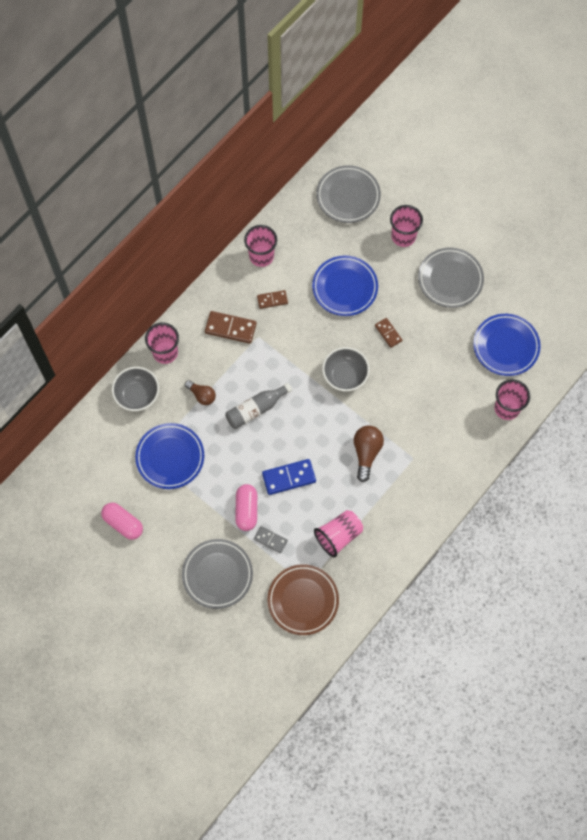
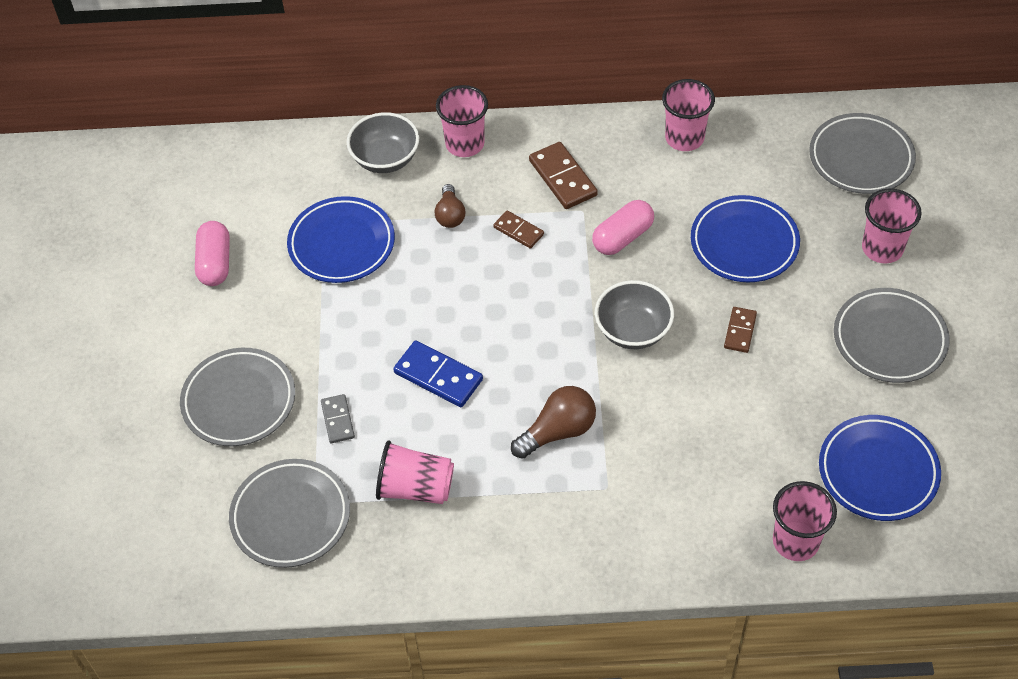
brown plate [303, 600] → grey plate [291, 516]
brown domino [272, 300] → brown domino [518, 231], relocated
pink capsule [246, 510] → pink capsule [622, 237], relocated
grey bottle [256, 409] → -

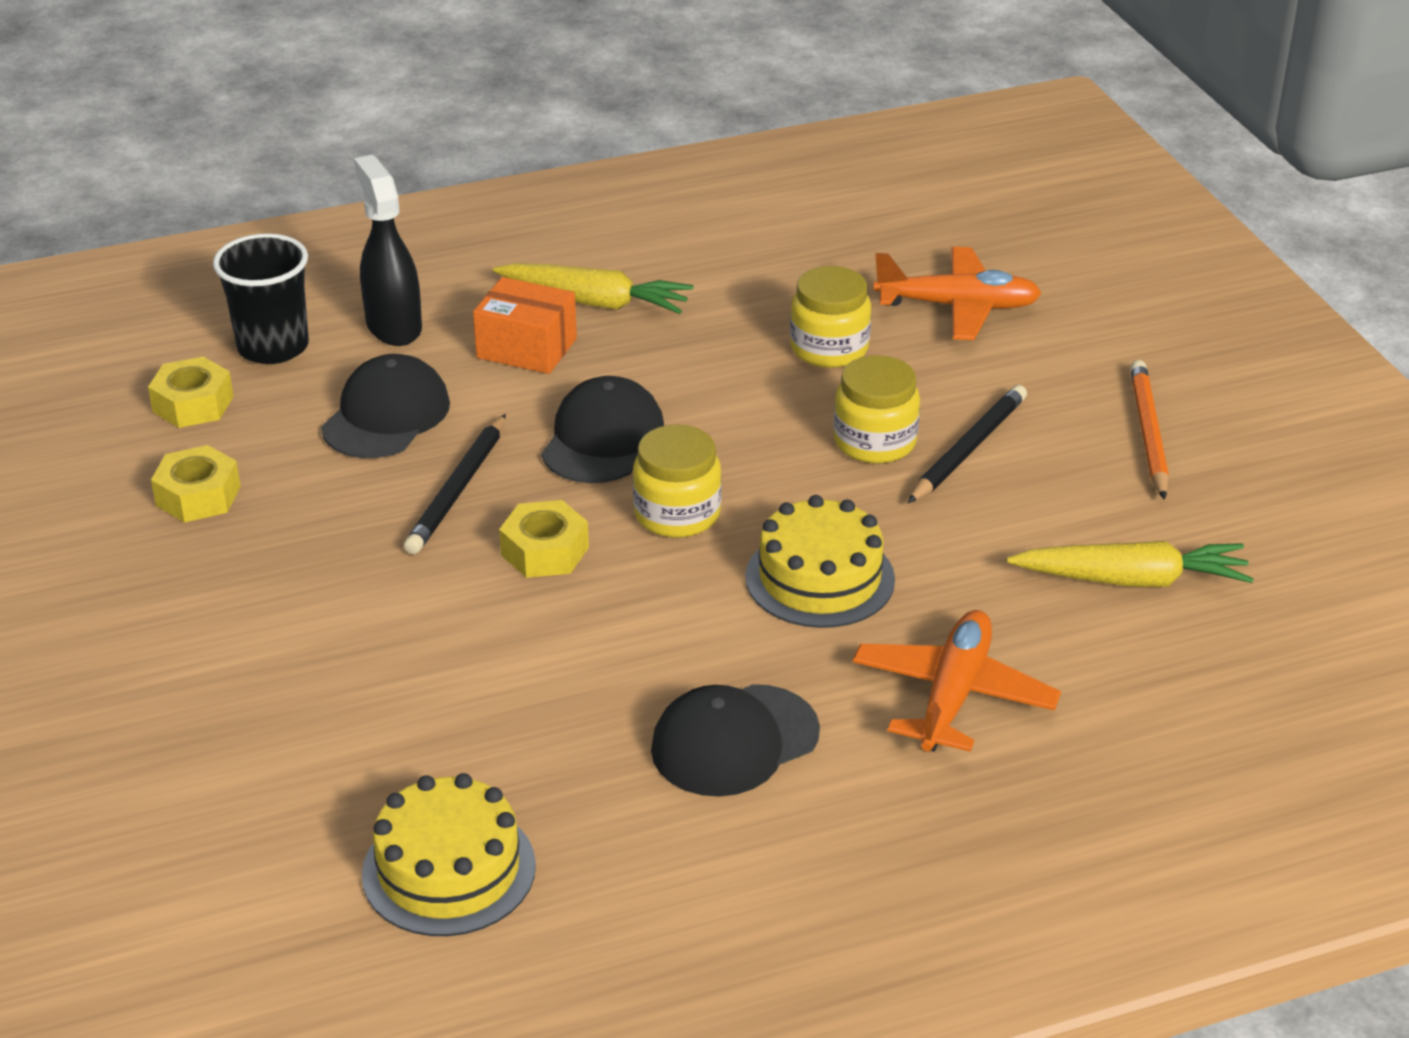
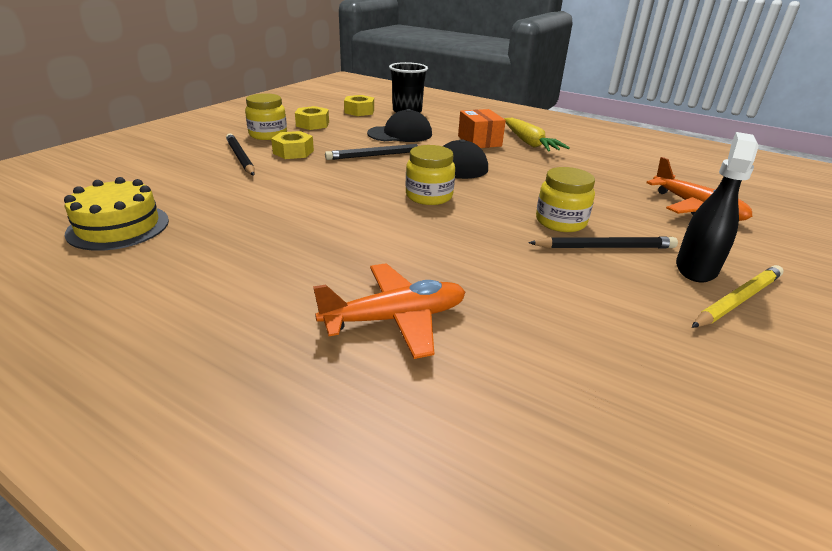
- → black pencil [240, 157]
yellow jar [829, 348] → yellow jar [268, 135], relocated
yellow nut [545, 551] → yellow nut [293, 152], relocated
black spray bottle [393, 326] → black spray bottle [696, 268], relocated
orange pencil [1149, 433] → yellow pencil [738, 300]
black cap [734, 741] → -
yellow cake [820, 578] → -
yellow carrot [1131, 580] → -

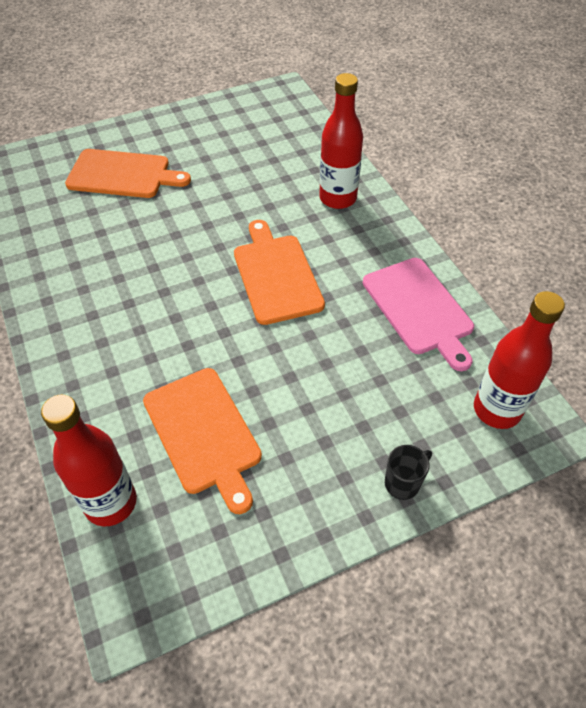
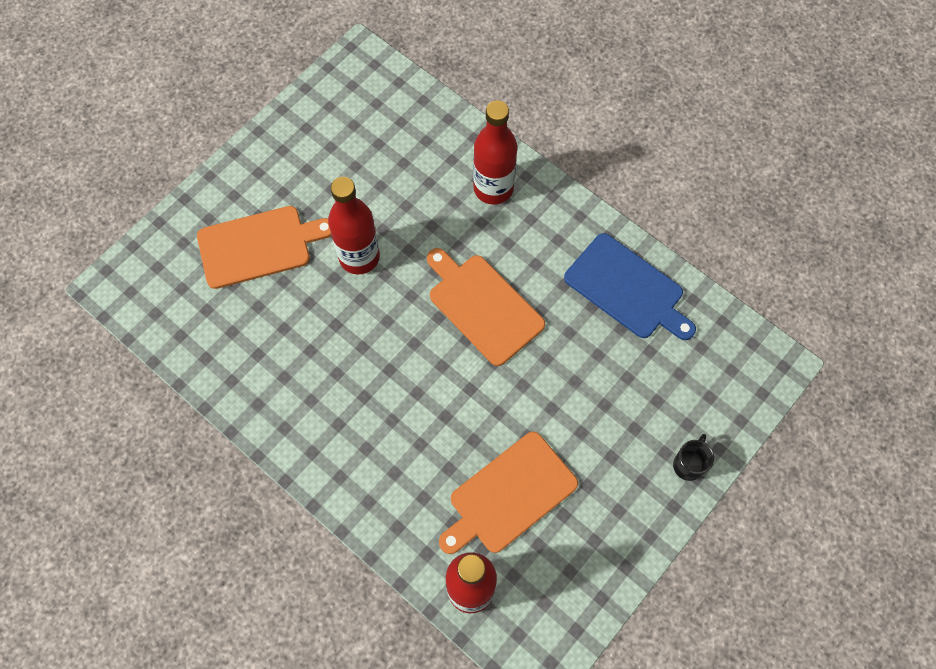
red bottle [497, 410] → red bottle [359, 257], relocated
orange cutting board [203, 433] → orange cutting board [509, 495], 105 degrees clockwise
pink cutting board [419, 309] → blue cutting board [627, 289]

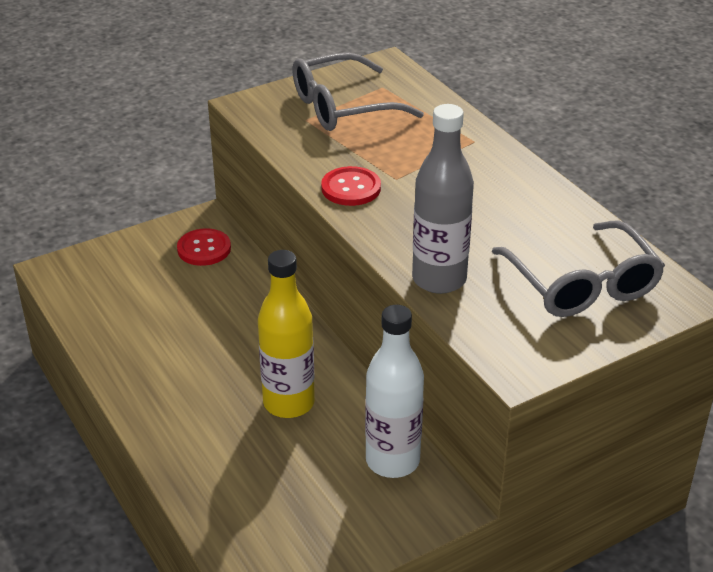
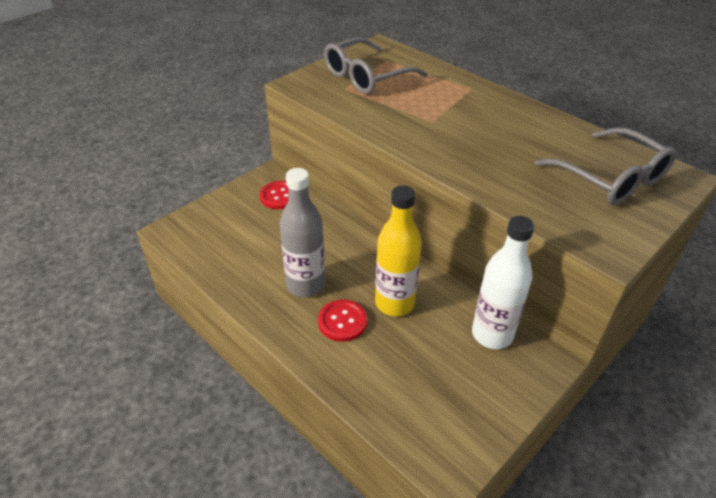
grey bottle [439, 279] → grey bottle [305, 285], relocated
red button [351, 188] → red button [342, 321], relocated

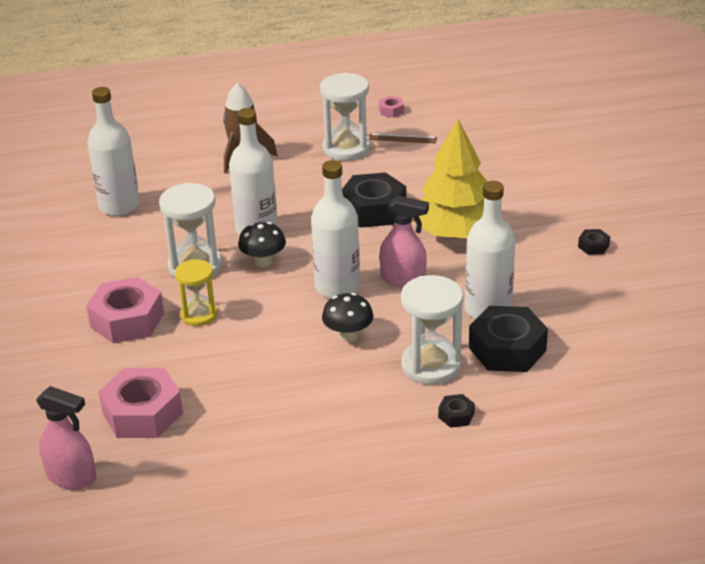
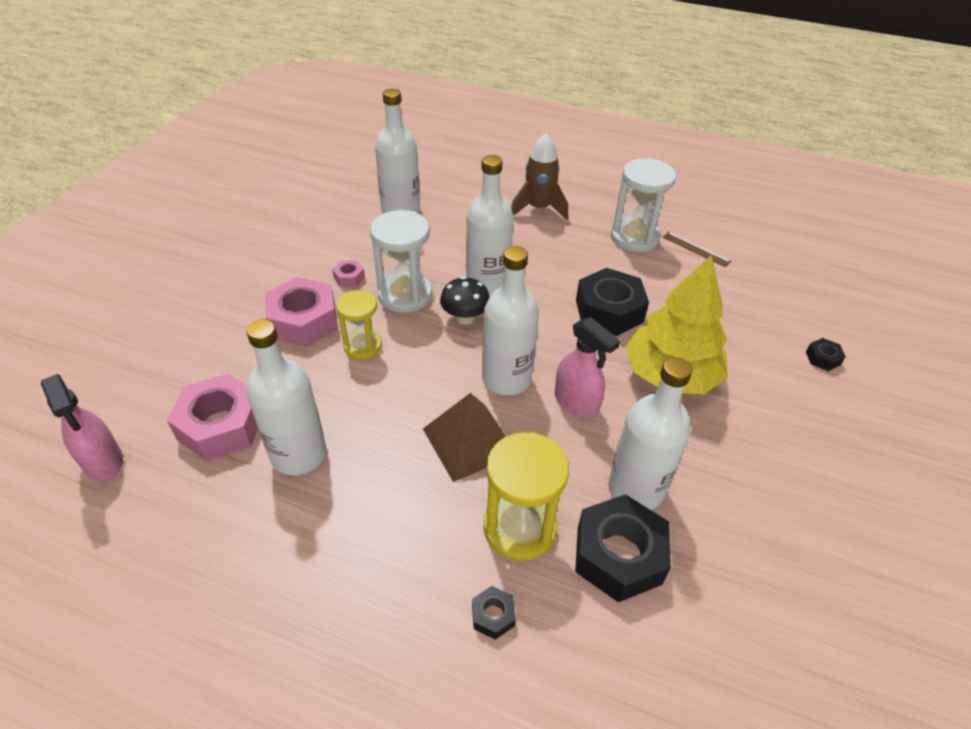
- → white bottle [298, 454]
pink nut [391, 111] → pink nut [349, 277], relocated
black mushroom [348, 335] → brown pyramid [469, 441]
white hourglass [431, 365] → yellow hourglass [519, 528]
black nut [593, 246] → black nut [822, 358], relocated

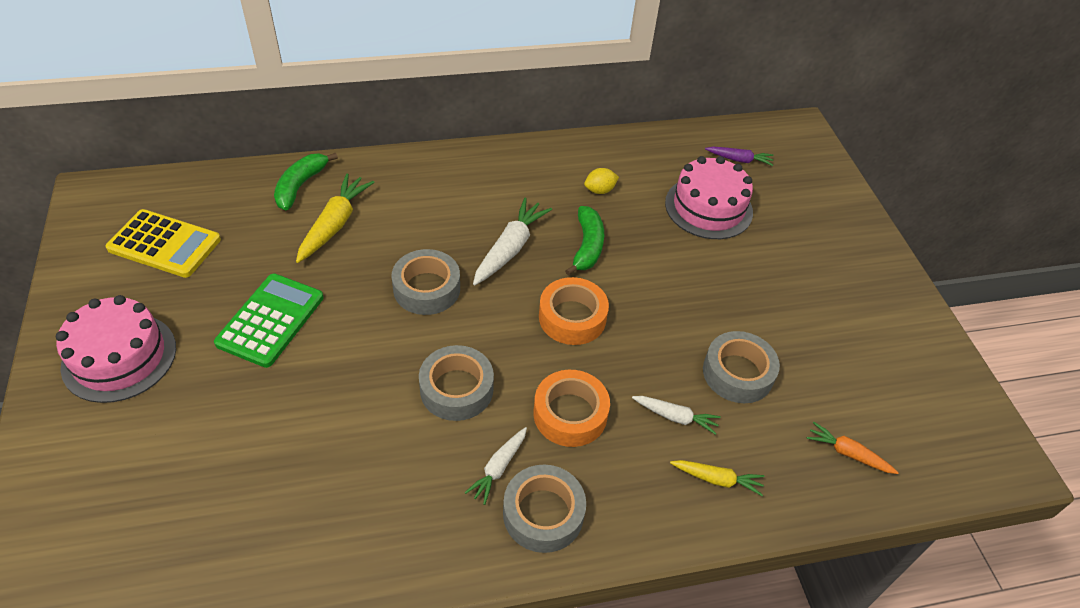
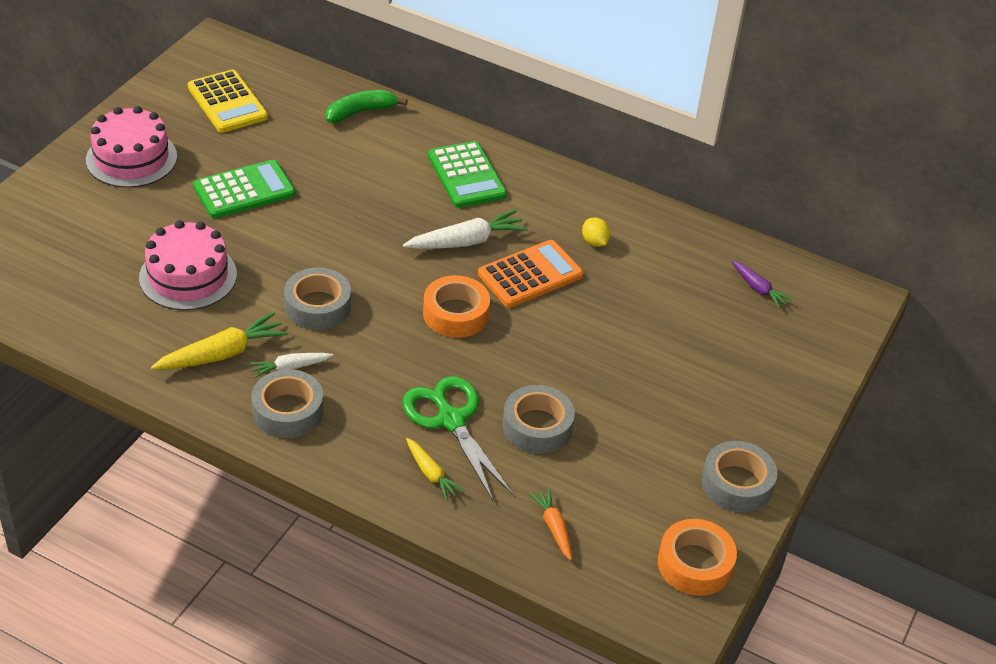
pink cake [708, 207] → pink cake [188, 276], relocated
yellow carrot [334, 224] → yellow carrot [222, 354], relocated
white carrot [675, 417] → green scissors [451, 420]
- → green calculator [466, 175]
green banana [587, 246] → orange calculator [530, 275]
yellow lemon [600, 190] → yellow lemon [594, 242], 45 degrees clockwise
orange tape [570, 414] → orange tape [695, 564], relocated
grey tape [427, 288] → grey tape [737, 483], relocated

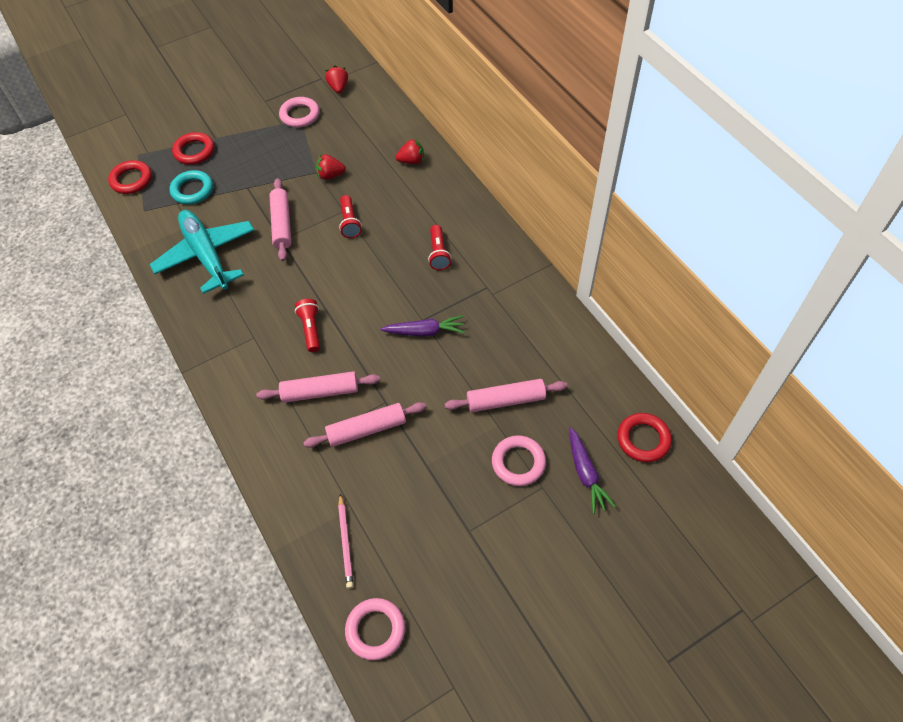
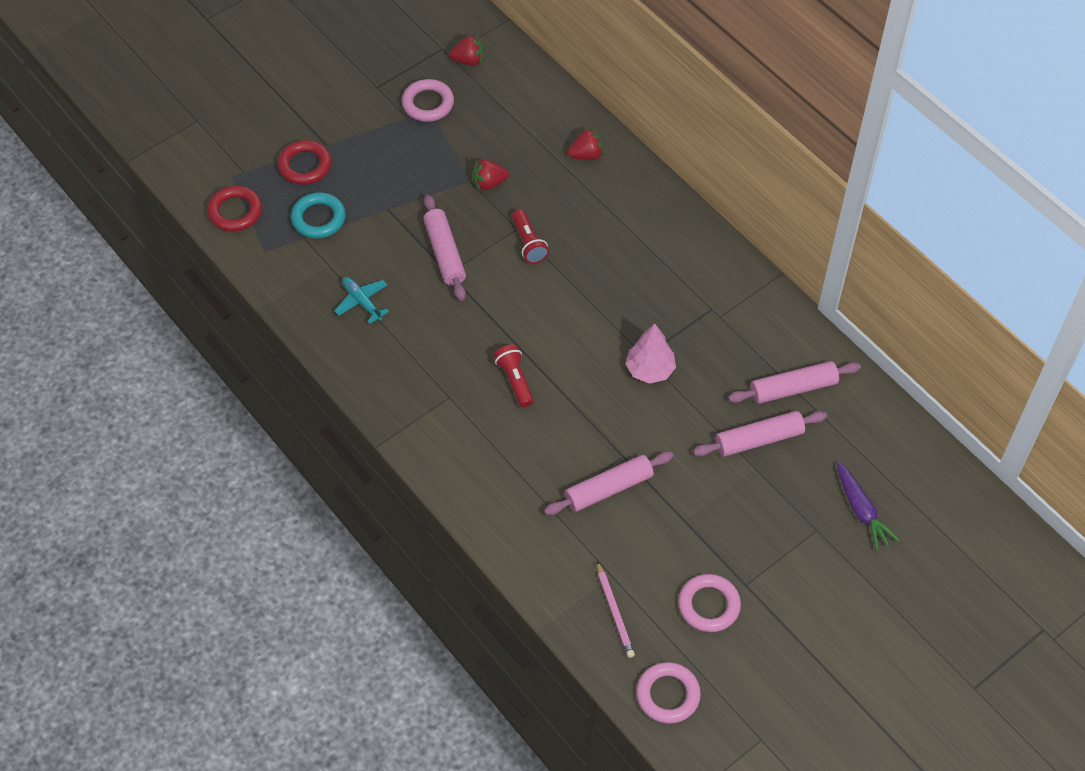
turquoise plane [206, 255] → turquoise plane [362, 302], x0.46
red strawberry [338, 88] → red strawberry [468, 60], 105 degrees clockwise
purple carrot [425, 331] → pink tree [650, 370]
pink ring [518, 462] → pink ring [709, 605], relocated
pink rolling pin [320, 392] → pink rolling pin [793, 388], relocated
red flashlight [438, 253] → -
red ring [643, 439] → -

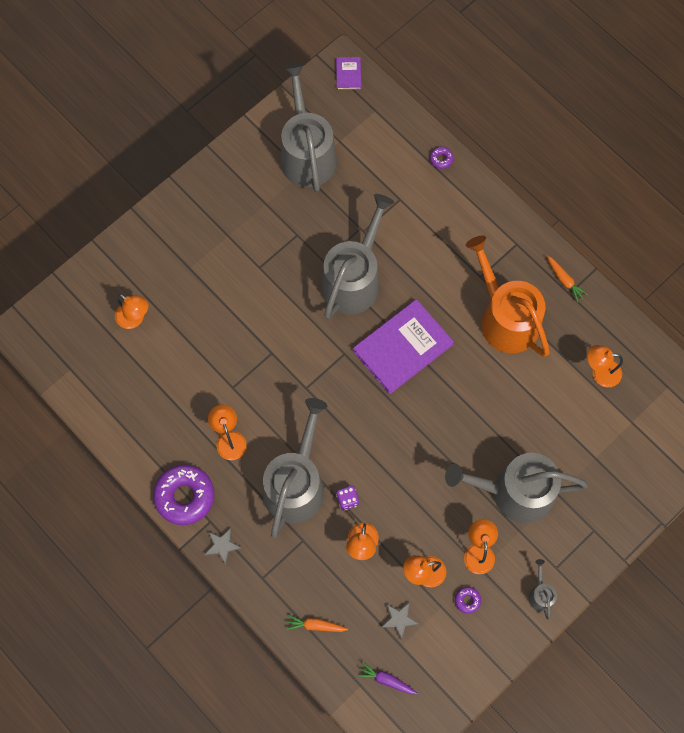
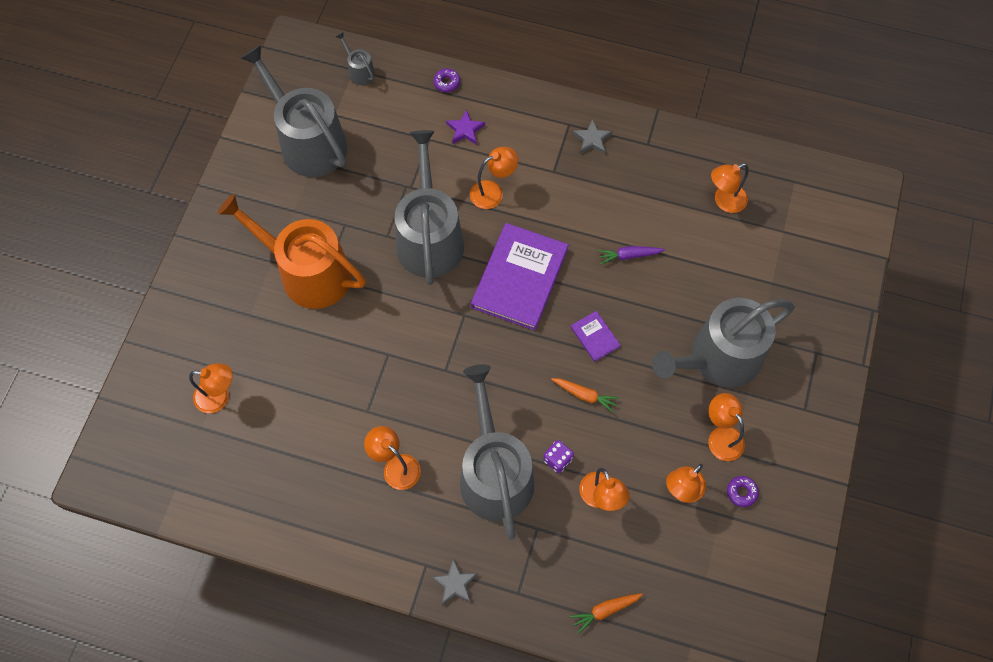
orange watering can [505, 317] → orange watering can [307, 272], relocated
grey watering can [540, 594] → grey watering can [359, 71], relocated
- → purple star [465, 130]
- → orange lamp [493, 192]
orange carrot [564, 280] → orange carrot [585, 395], relocated
purple book [348, 74] → purple book [595, 337], relocated
grey star [399, 619] → grey star [592, 139], relocated
purple carrot [386, 680] → purple carrot [628, 256], relocated
purple donut [184, 496] → -

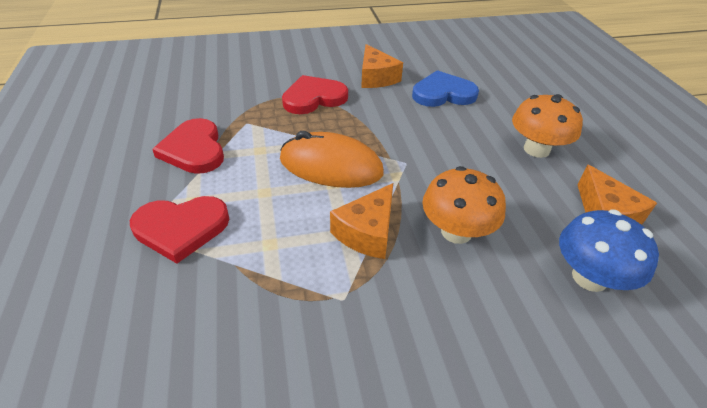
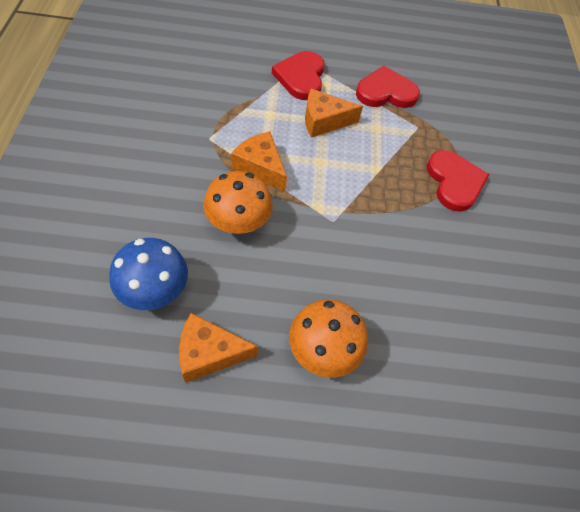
orange cheese [376, 77] → orange cheese [324, 121], relocated
orange mouse [331, 166] → -
blue heart [443, 93] → -

